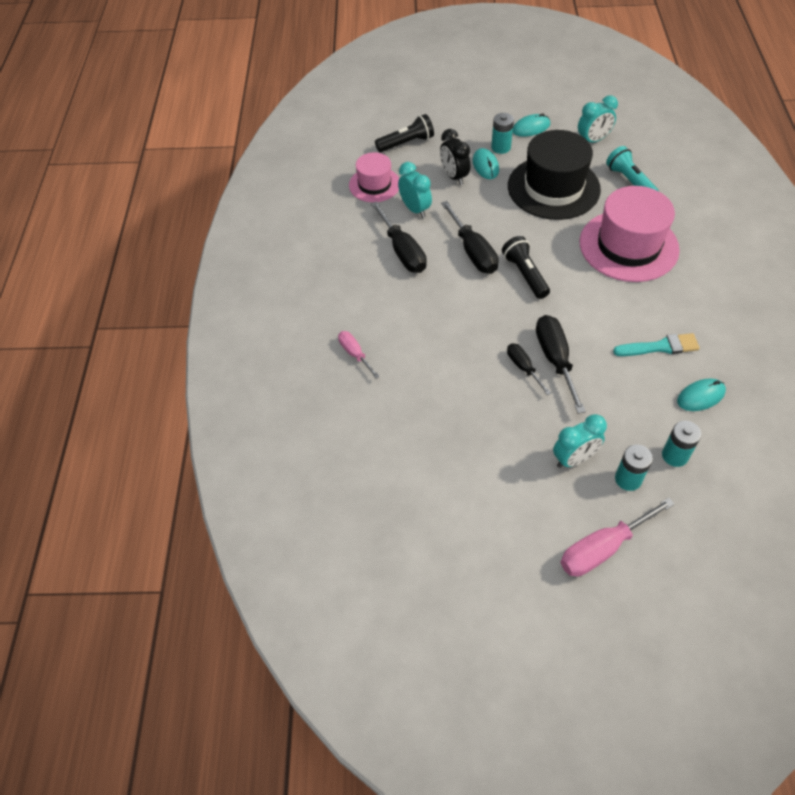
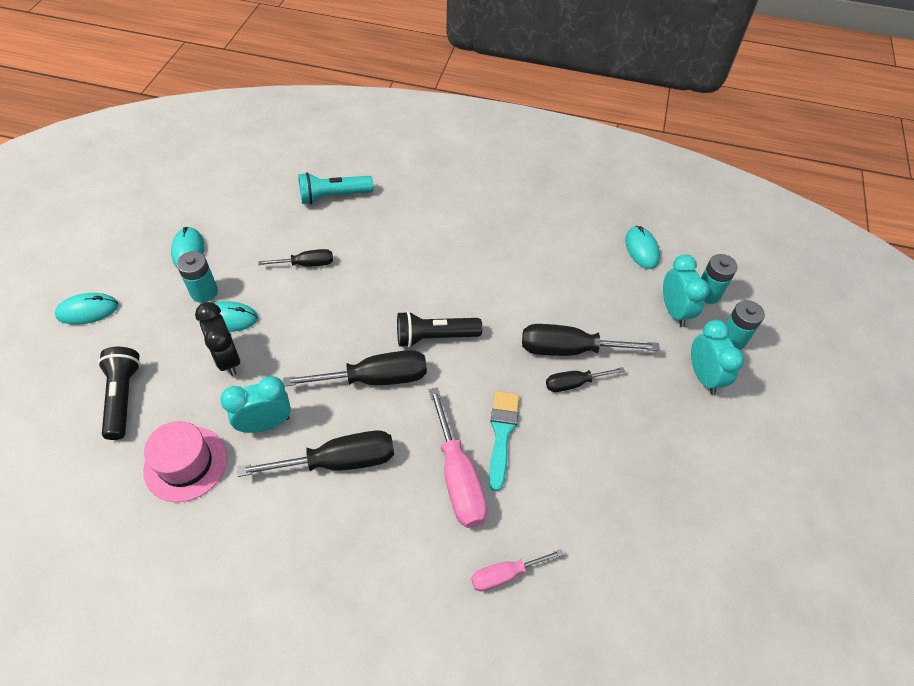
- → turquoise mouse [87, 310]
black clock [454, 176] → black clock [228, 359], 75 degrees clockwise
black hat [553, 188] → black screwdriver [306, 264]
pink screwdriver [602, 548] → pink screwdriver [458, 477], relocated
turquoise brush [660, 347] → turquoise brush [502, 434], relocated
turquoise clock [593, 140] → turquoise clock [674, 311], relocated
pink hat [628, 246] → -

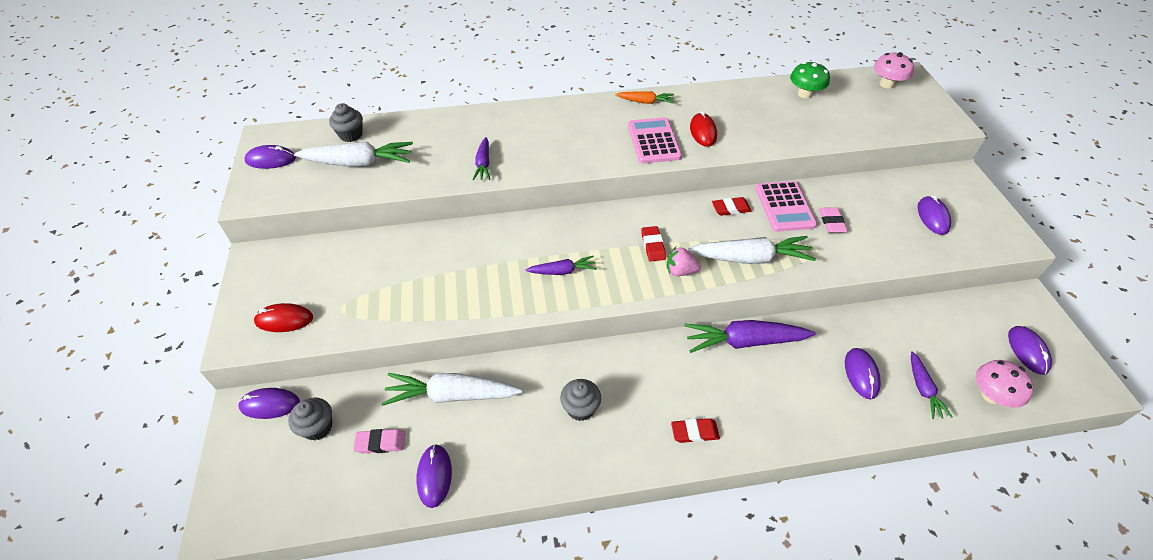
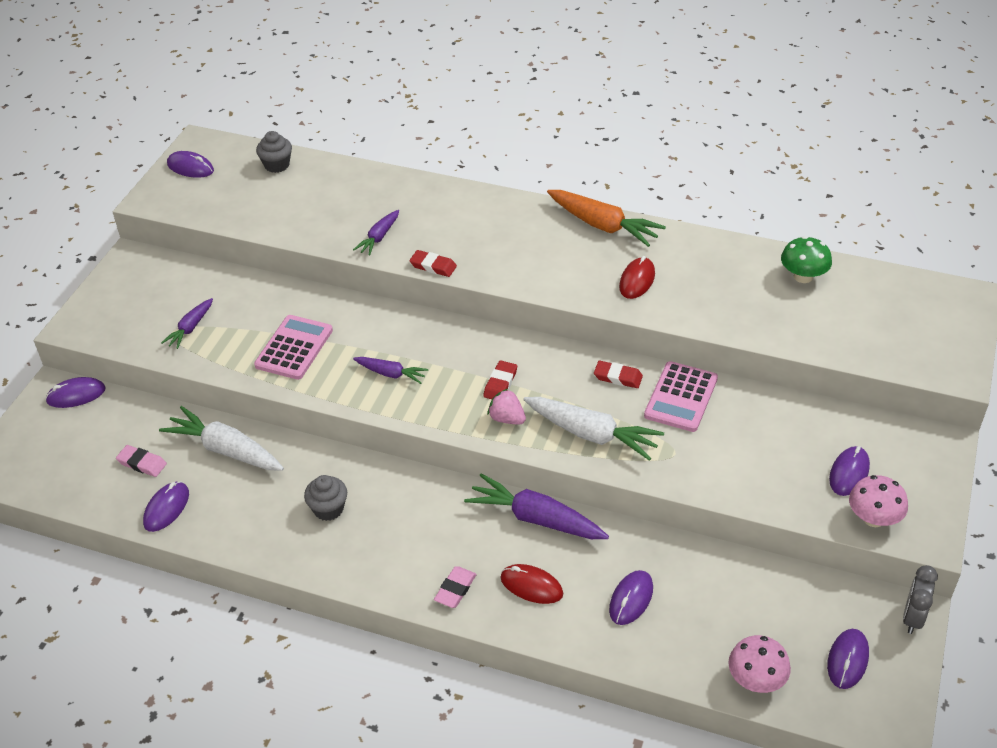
purple mouse [270, 405] → purple mouse [76, 395], 45 degrees counterclockwise
purple carrot [923, 389] → purple carrot [190, 328], relocated
pink calculator [653, 141] → pink calculator [294, 348], relocated
red eraser [694, 432] → red eraser [433, 266], relocated
pink eraser [831, 222] → pink eraser [455, 589], relocated
red mouse [284, 320] → red mouse [531, 586], relocated
orange carrot [645, 102] → orange carrot [603, 225], x1.79
pink mushroom [886, 84] → pink mushroom [873, 518], relocated
- → grey clock [912, 618]
grey cupcake [317, 427] → -
white carrot [359, 163] → -

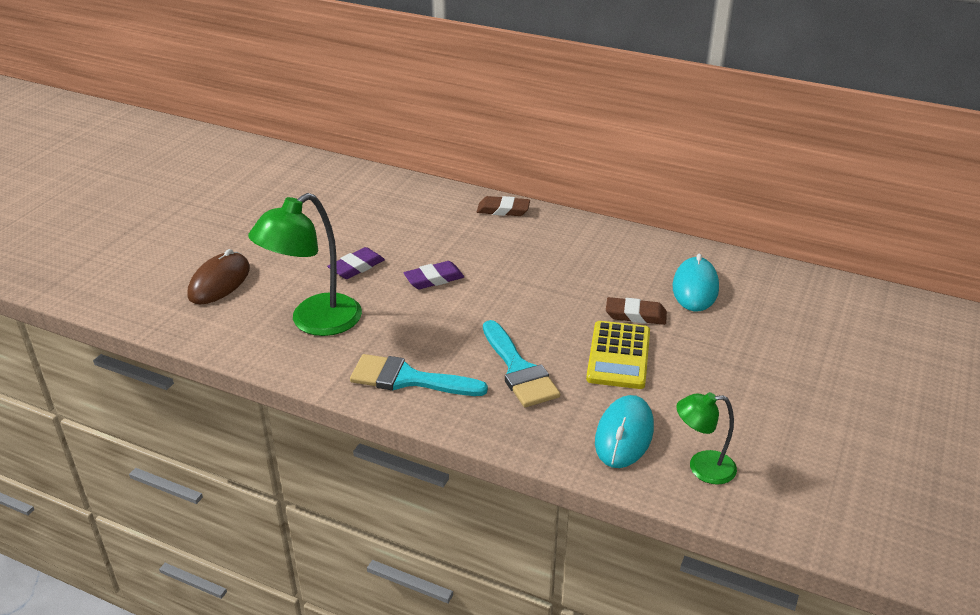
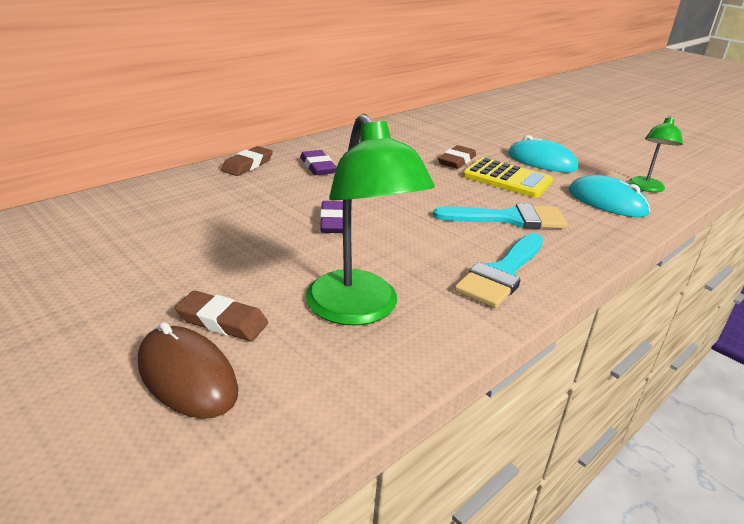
- → brown eraser [222, 321]
purple eraser [356, 267] → purple eraser [318, 167], relocated
turquoise mouse [695, 288] → turquoise mouse [541, 161], relocated

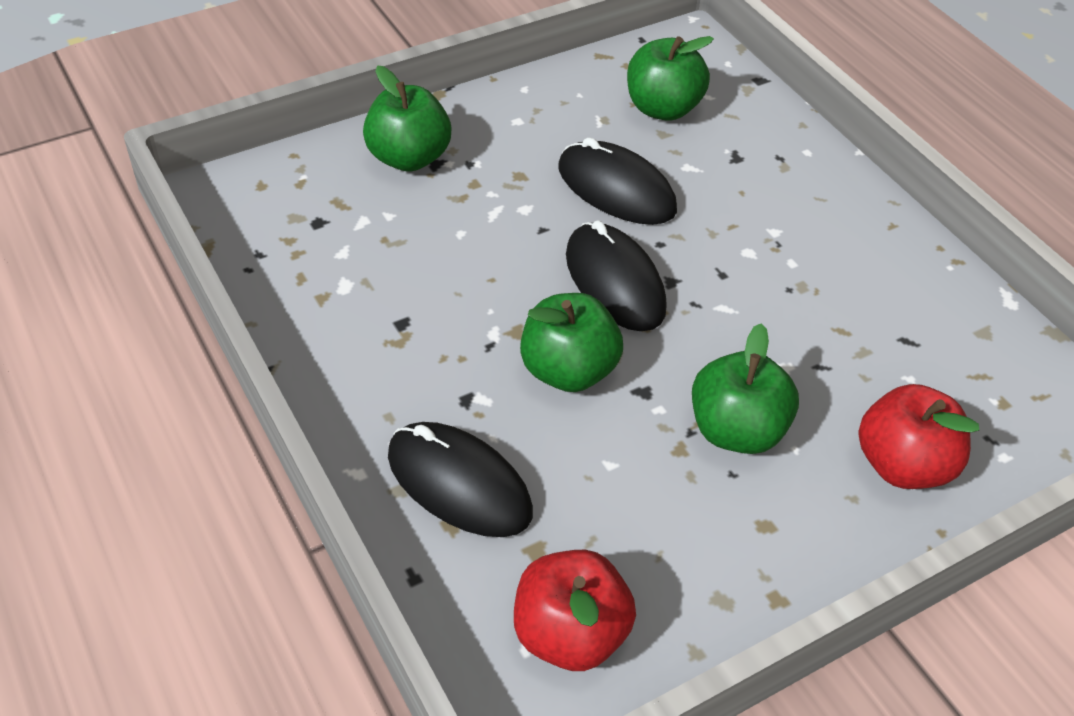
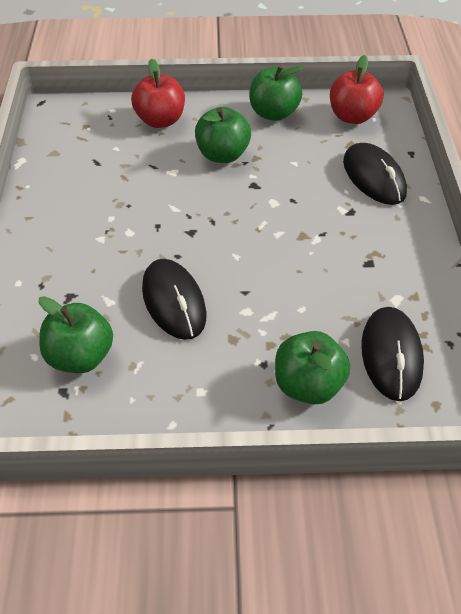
green apple [568, 370] → green apple [273, 113], relocated
black mouse [615, 282] → black mouse [391, 355], relocated

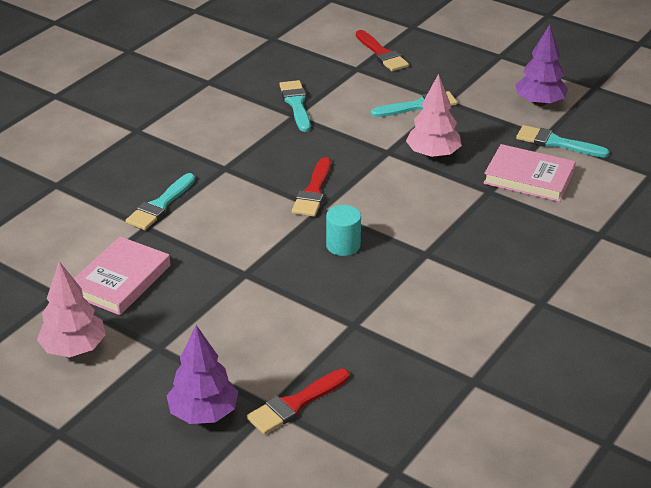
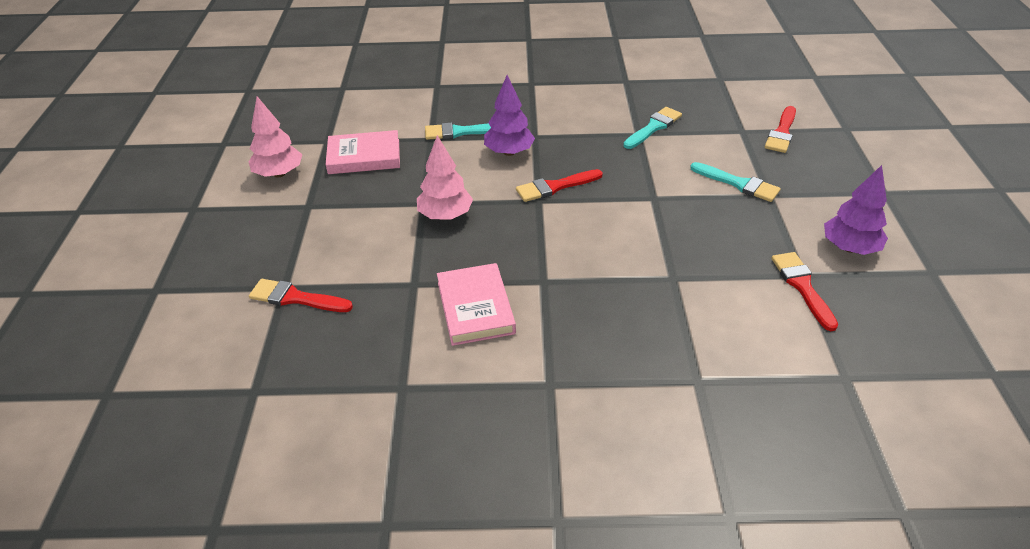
pink tree [433, 154] → pink tree [445, 215], relocated
pink book [529, 177] → pink book [475, 308], relocated
purple tree [203, 413] → purple tree [509, 152], relocated
turquoise brush [556, 143] → red brush [802, 286]
turquoise cylinder [343, 245] → -

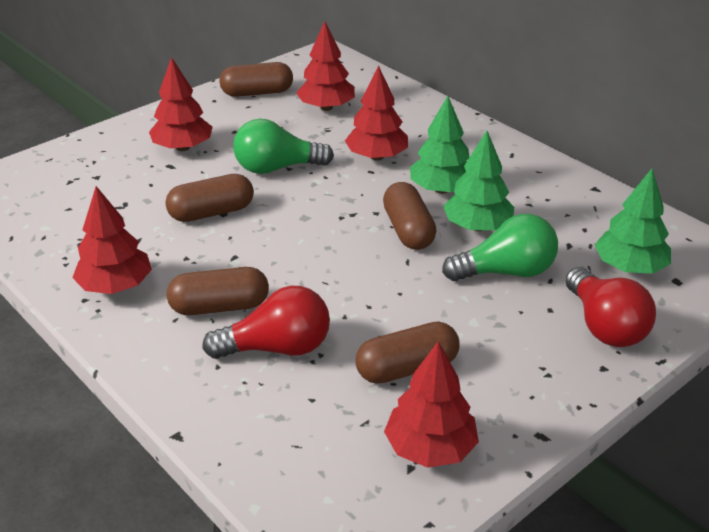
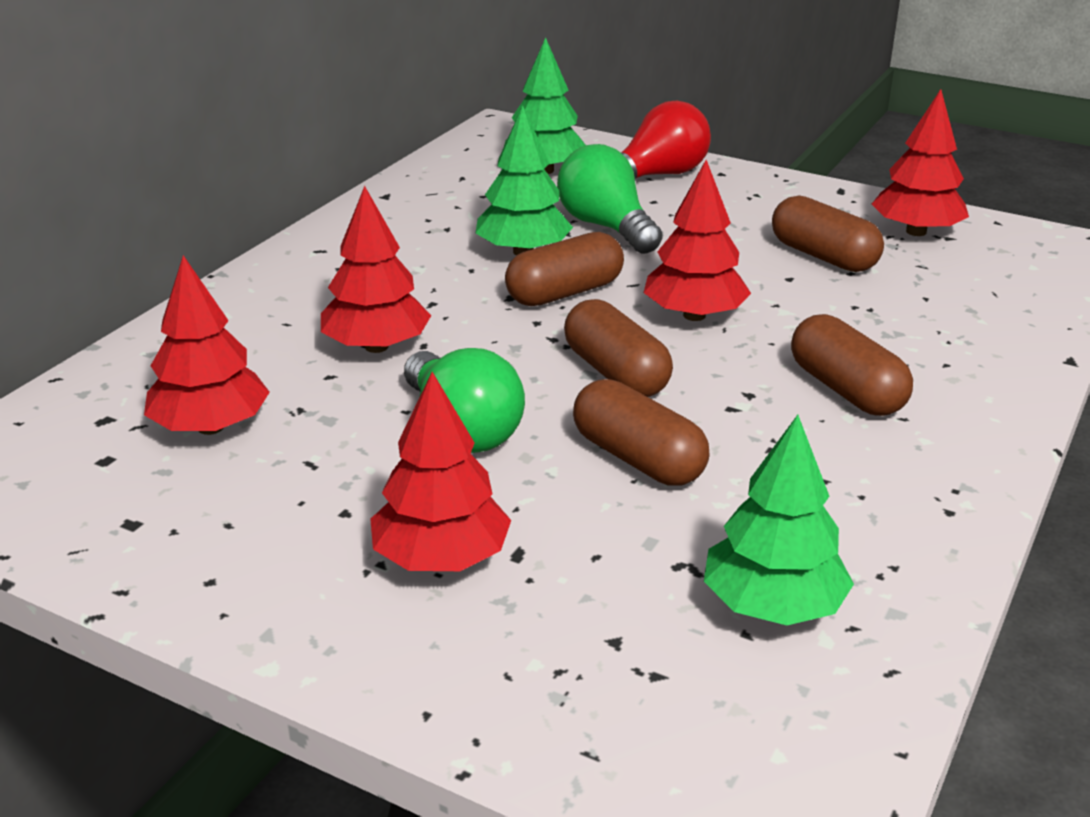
brown capsule [257, 93] → brown capsule [615, 373], relocated
red tree [115, 286] → red tree [694, 315], relocated
green tree [441, 189] → green tree [773, 606], relocated
red light bulb [277, 348] → -

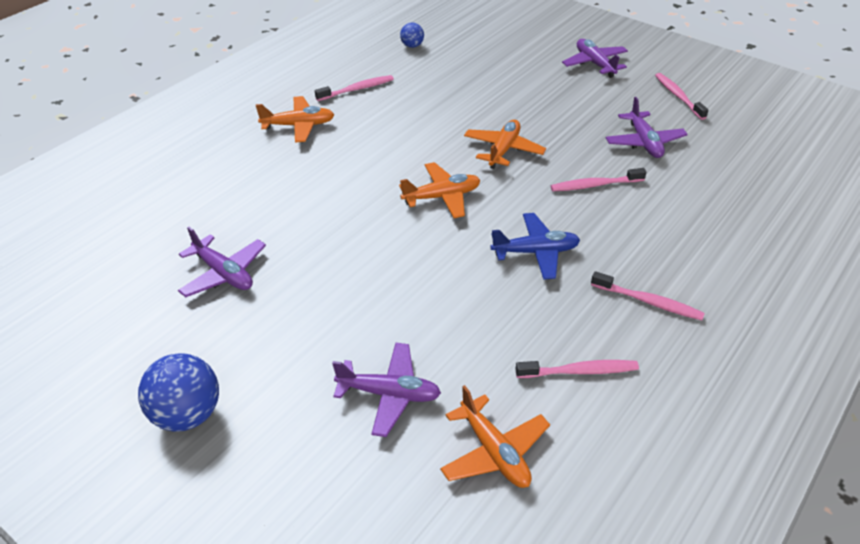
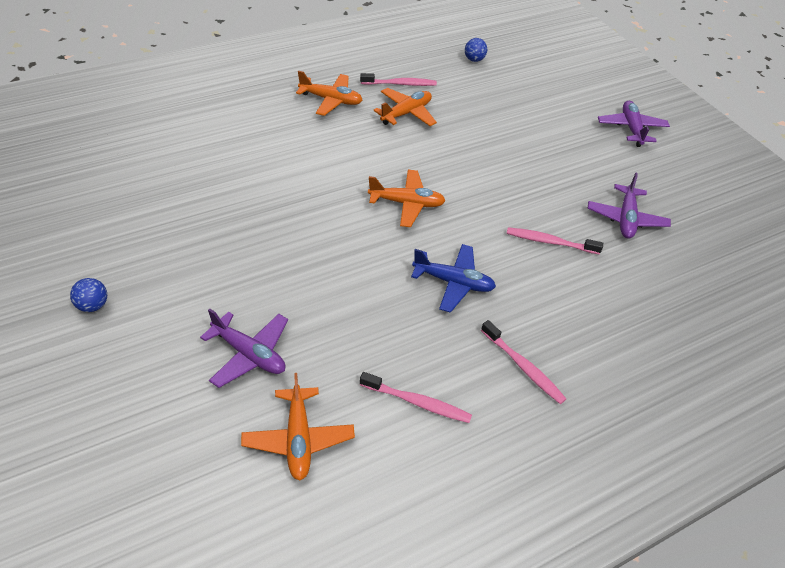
blue ball [187, 414] → blue ball [93, 305], x0.54
orange plane [503, 150] → orange plane [406, 113], relocated
purple plane [224, 273] → -
pink toothbrush [678, 96] → -

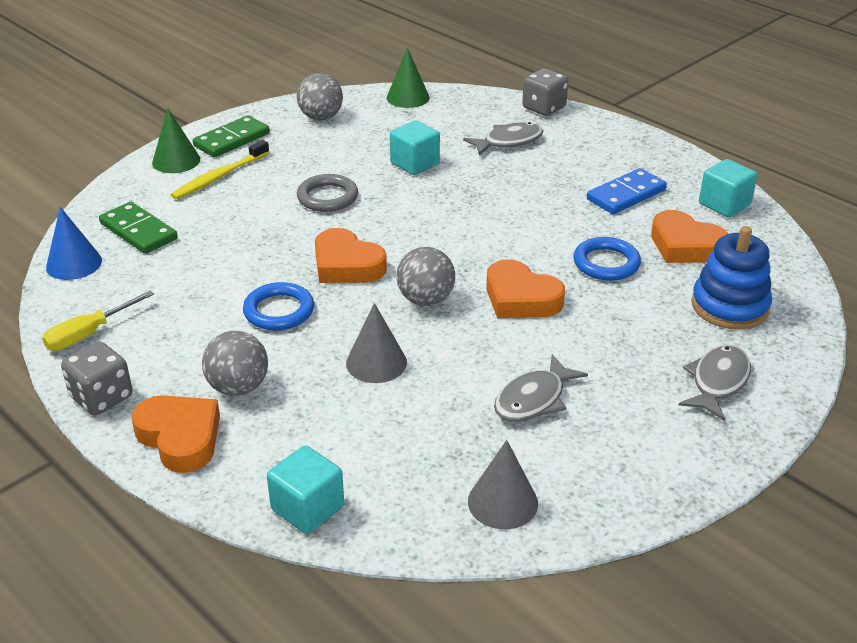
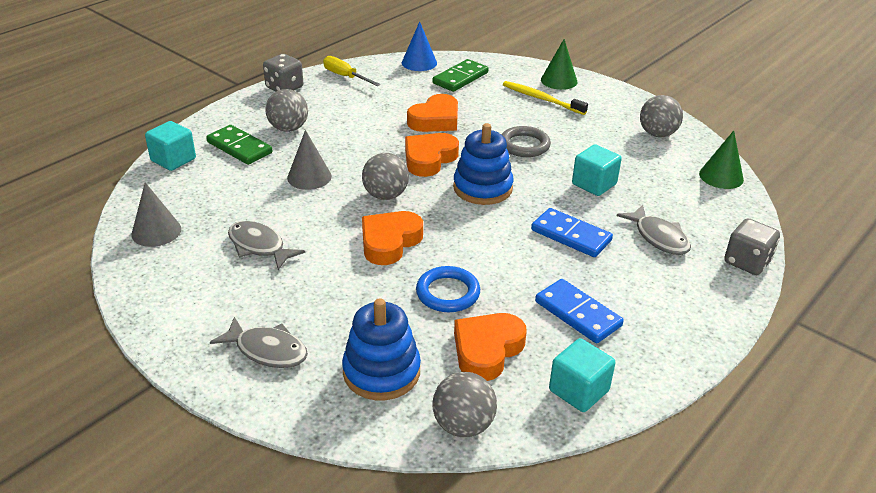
green domino [232, 140] → green domino [239, 147], relocated
orange heart [180, 437] → orange heart [435, 120], relocated
- → grey ball [463, 425]
- → blue stacking toy [482, 188]
- → blue domino [571, 235]
blue ring [279, 311] → -

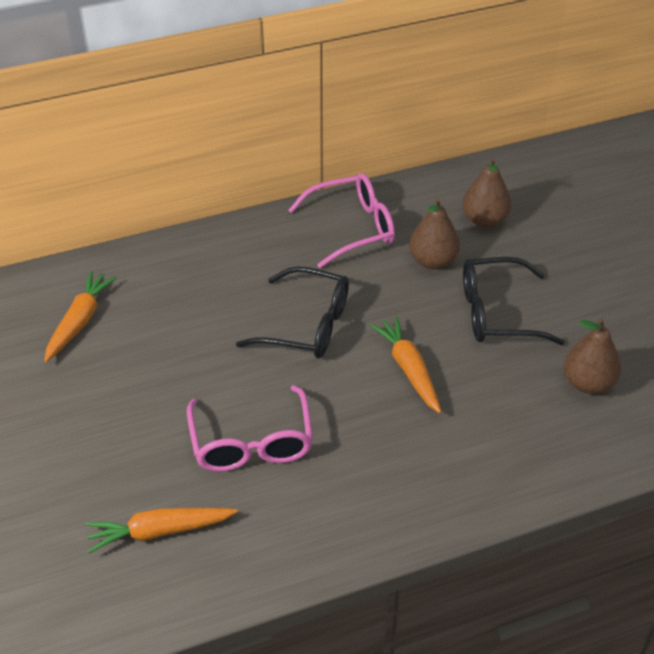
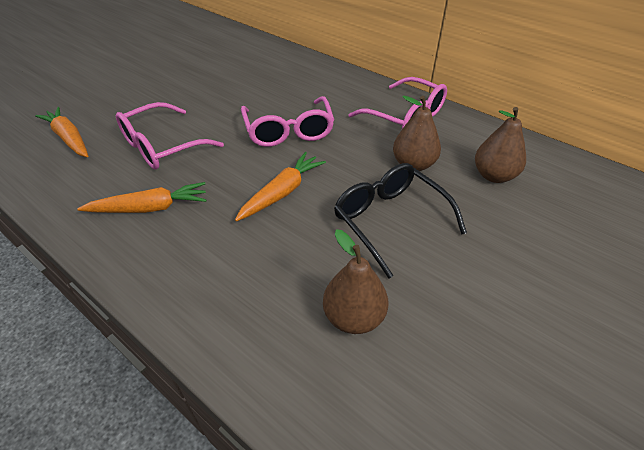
orange carrot [80, 321] → orange carrot [150, 208], relocated
black glasses [307, 325] → pink glasses [289, 131]

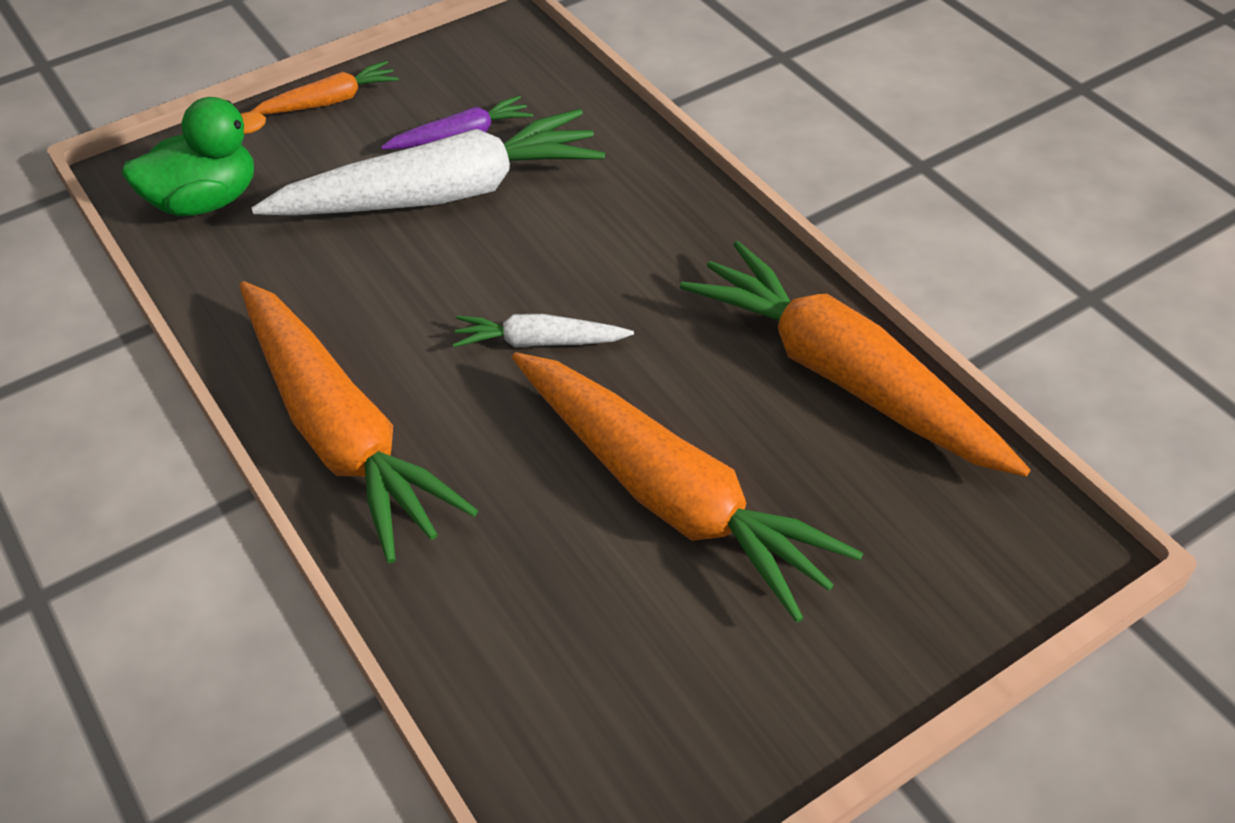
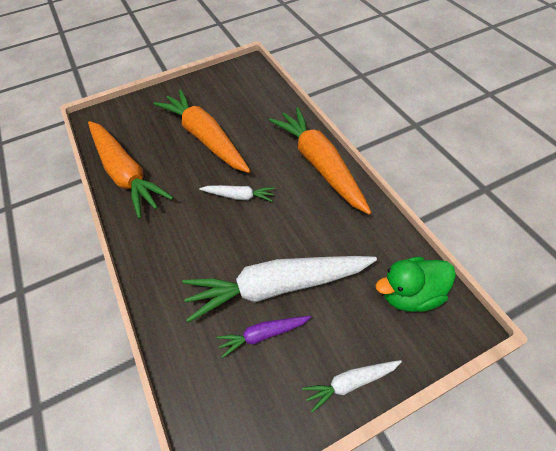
orange carrot [330, 101] → white carrot [350, 383]

